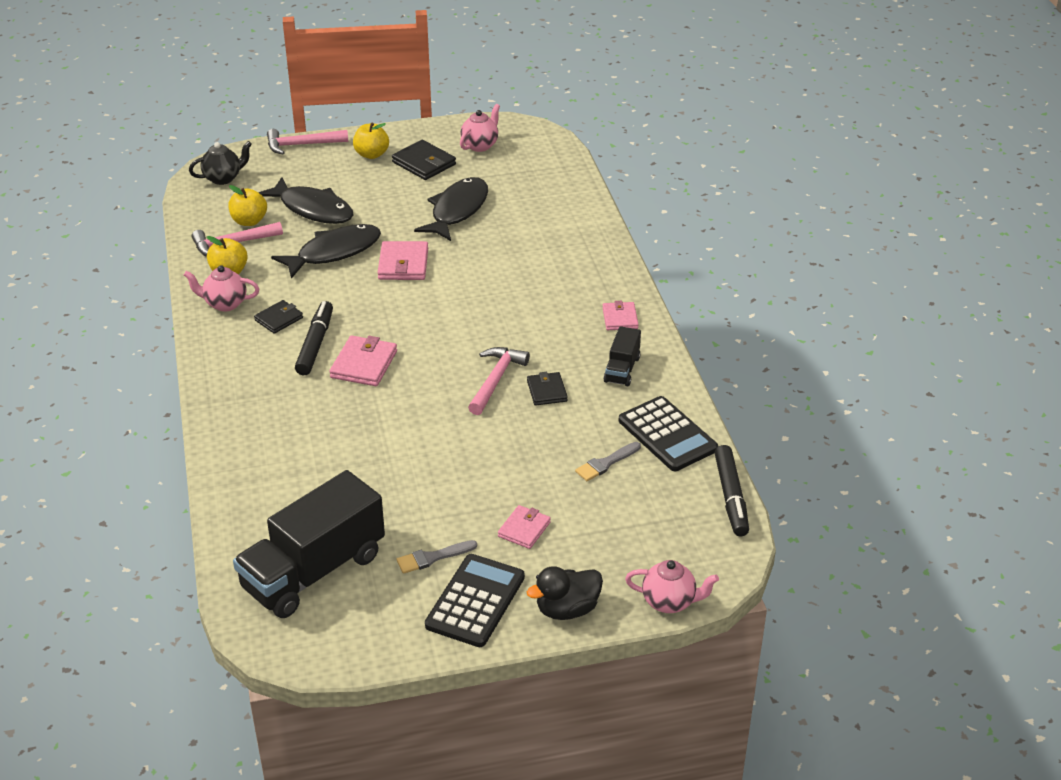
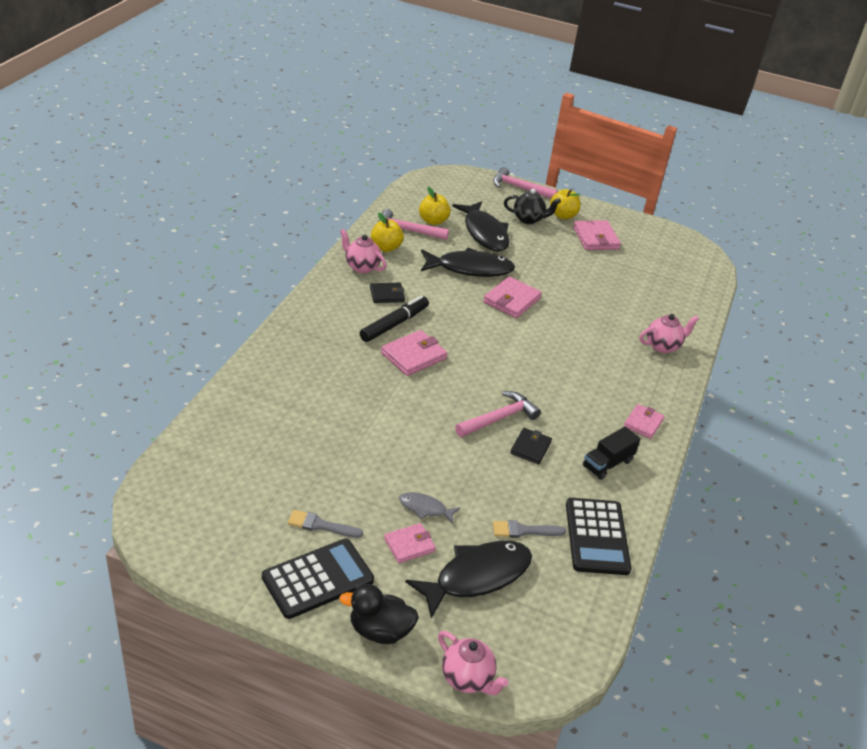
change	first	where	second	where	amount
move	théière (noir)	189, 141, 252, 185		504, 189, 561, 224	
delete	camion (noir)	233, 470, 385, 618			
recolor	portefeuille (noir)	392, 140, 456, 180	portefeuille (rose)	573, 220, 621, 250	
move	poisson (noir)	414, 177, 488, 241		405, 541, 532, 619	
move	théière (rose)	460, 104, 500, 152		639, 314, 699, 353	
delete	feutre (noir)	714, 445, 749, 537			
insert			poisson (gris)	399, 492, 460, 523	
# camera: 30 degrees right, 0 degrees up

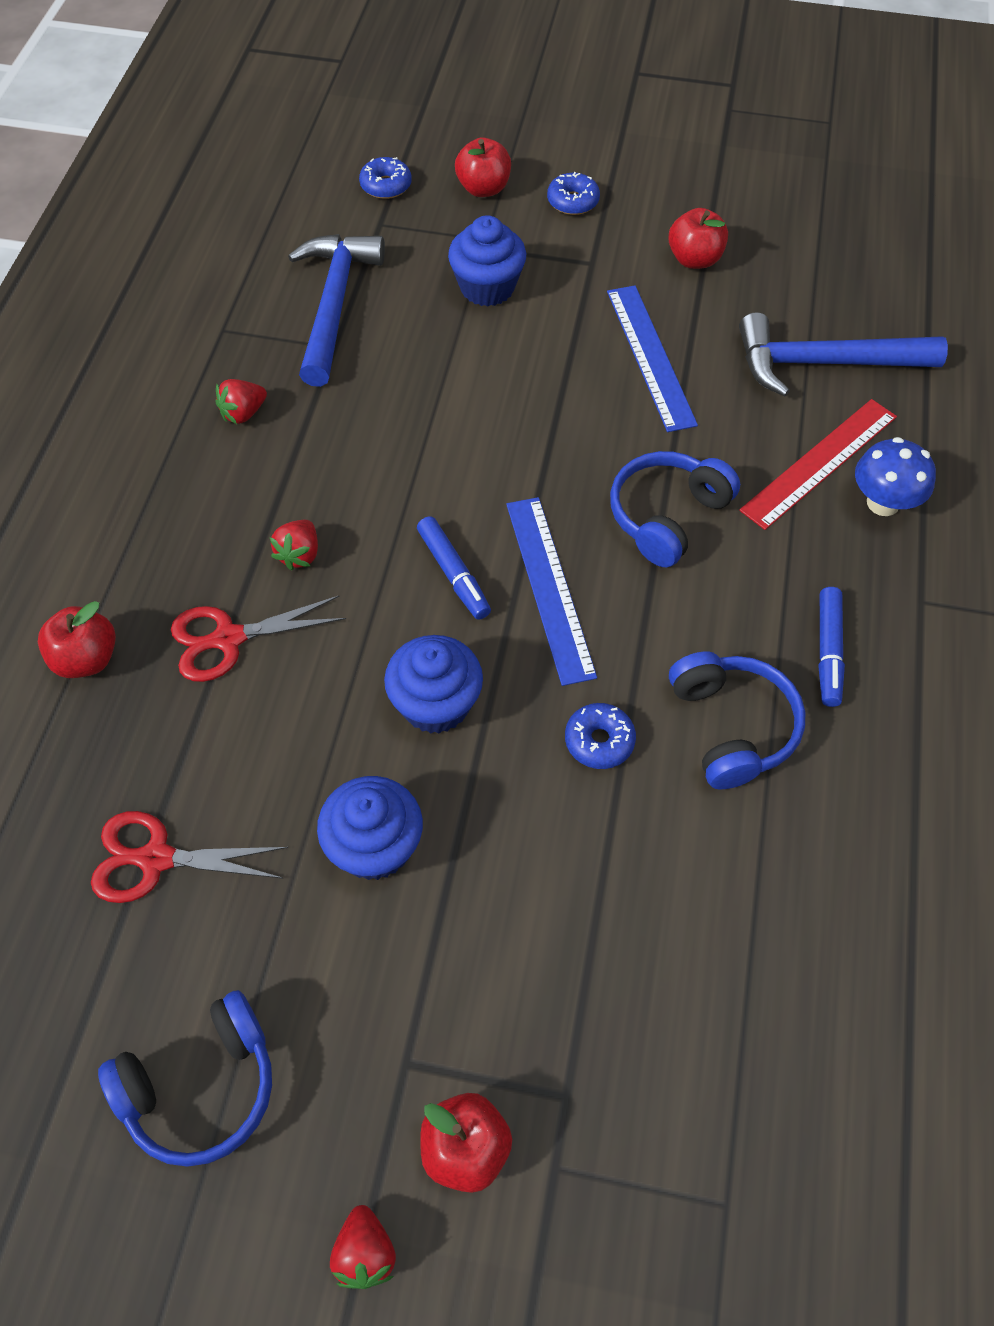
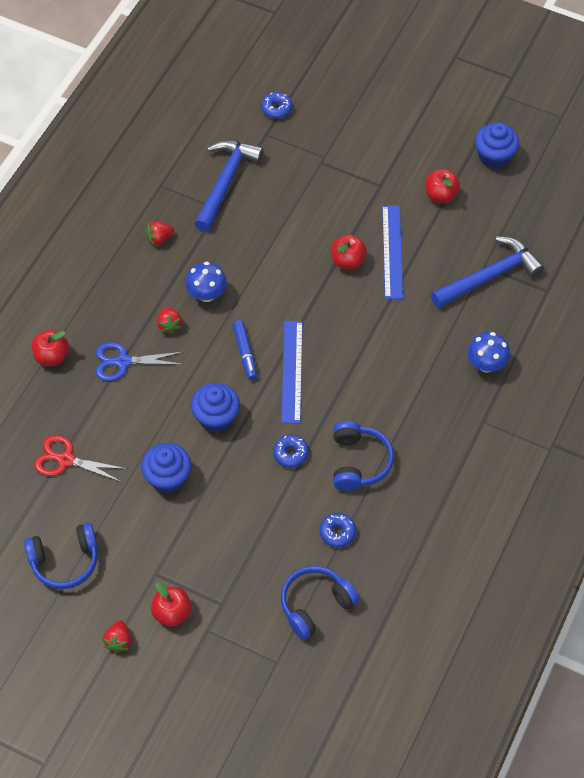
change	first	where	second	where	amount
recolor	ciseaux (rouge)	171, 596, 346, 682	ciseaux (bleu)	96, 342, 184, 381	
rotate	fraise (rouge)	270, 520, 318, 571		157, 307, 182, 334	45 degrees counterclockwise
move	muffin (bleu)	448, 215, 526, 306		475, 122, 519, 169	
move	pomme (rouge)	455, 137, 511, 197		331, 235, 367, 269	
move	beignet (bleu)	547, 172, 600, 215		319, 513, 356, 548	
move	casque audio (bleu)	610, 451, 740, 567		281, 566, 359, 640	
rotate	marteau (bleu)	739, 312, 948, 396		431, 237, 544, 308	135 degrees clockwise
delete	règle (rouge)	739, 399, 897, 530			
delete	feutre (bleu)	818, 587, 845, 707			
insert			champignon (bleu)	185, 262, 227, 302	
# camera: 15 degrees right, 0 degrees up

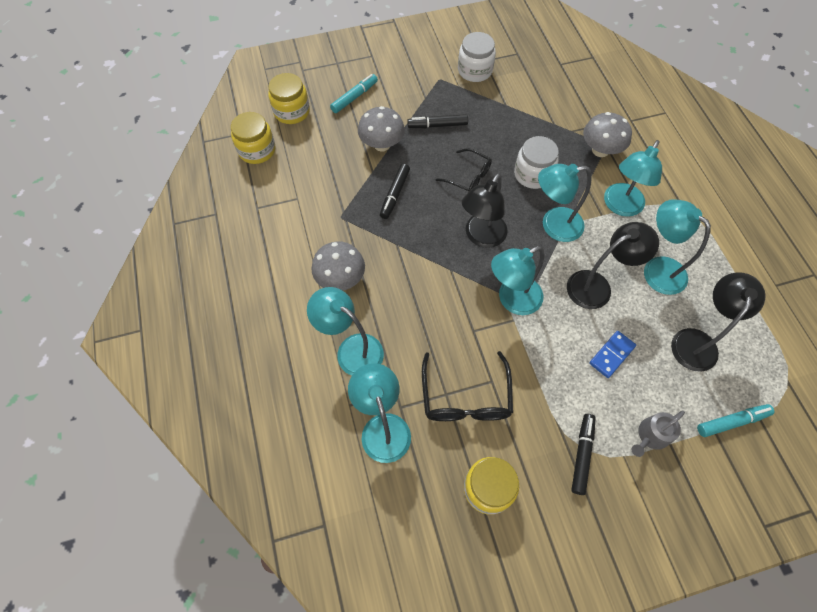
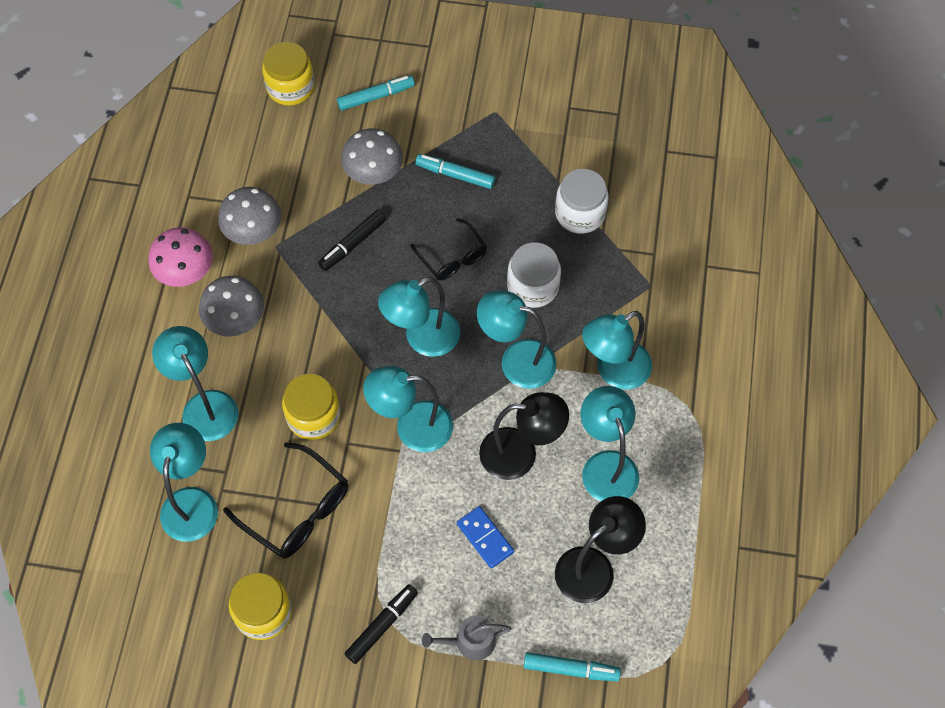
change	first	where	second	where	amount
move	bocal (jaune)	231, 112, 275, 164		282, 374, 341, 440	
recolor	feutre (noir)	407, 114, 468, 128	feutre (turquoise)	415, 154, 495, 189	
rotate	lunettes (noir)	422, 351, 513, 421		223, 442, 348, 559	75 degrees counterclockwise
move	bocal (blanc)	458, 32, 496, 82		555, 169, 609, 234	
recolor	lampe (noir)	462, 173, 508, 248	lampe (turquoise)	378, 277, 460, 357	
move	champignon (gris)	583, 112, 632, 157		218, 187, 281, 245	
rotate	domino (bleu)	589, 331, 636, 378		457, 506, 514, 568	75 degrees clockwise
insert			champignon (rose)	148, 227, 213, 287	
# camera: 25 degrees right, 0 degrees up

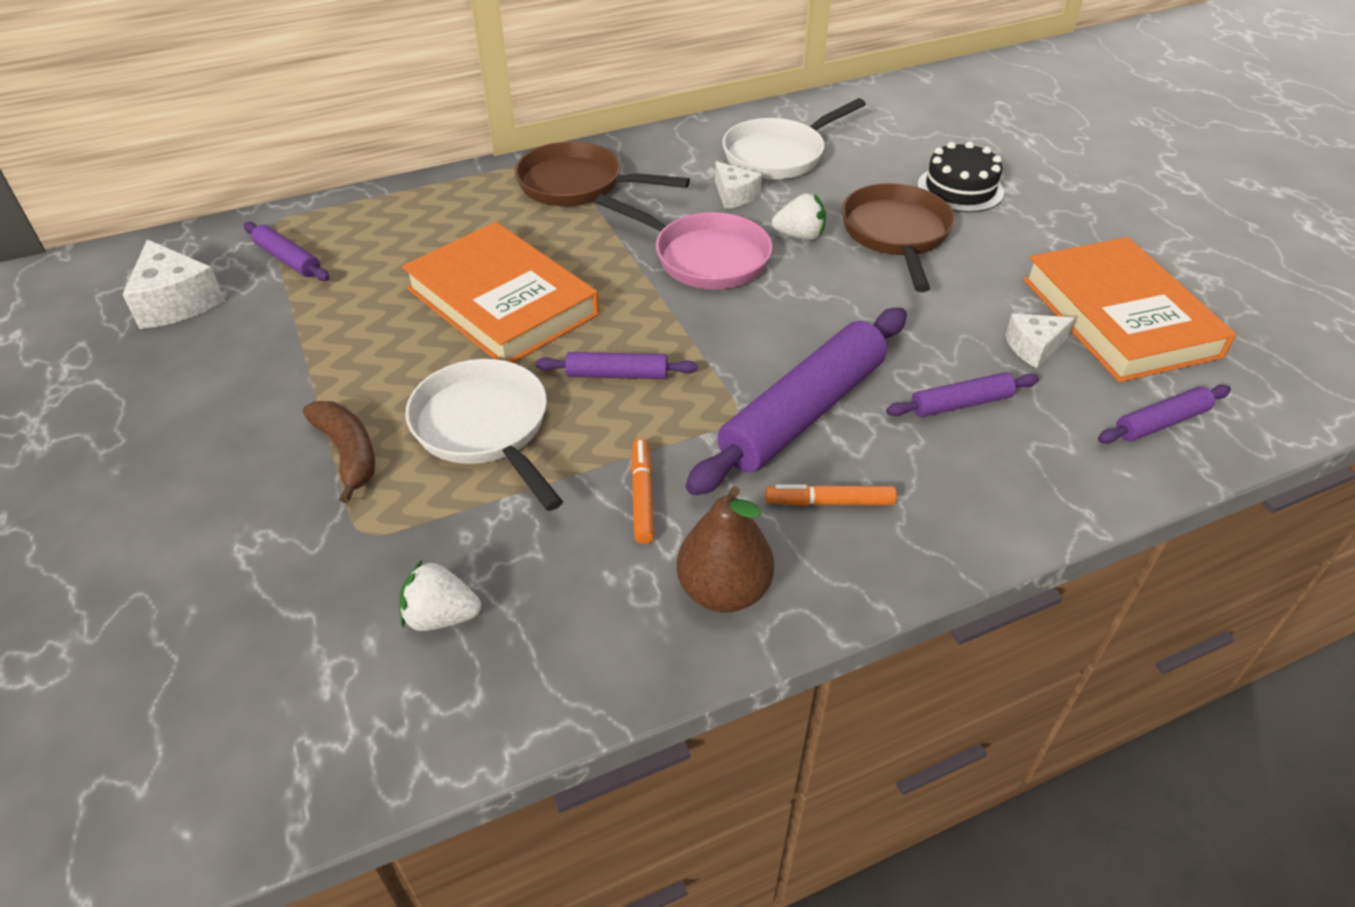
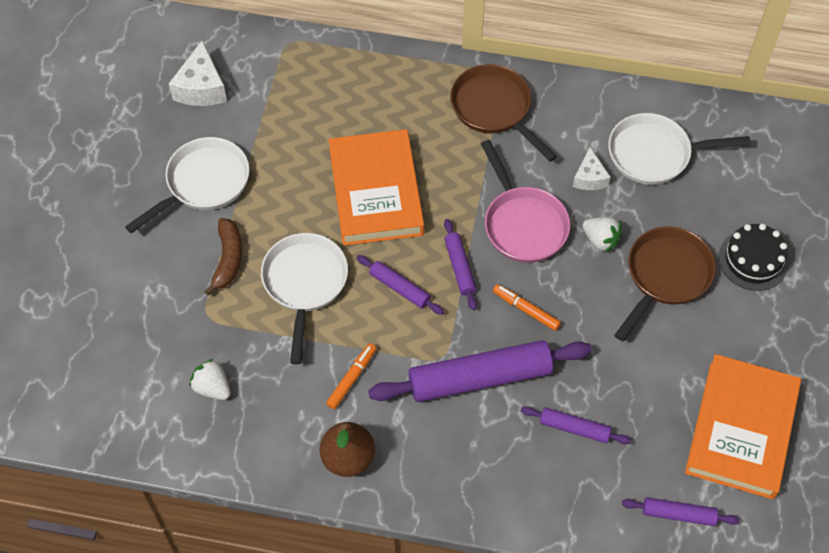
change	first	where	second	where	amount
move	rouleau à pâtisserie (violet)	244, 222, 330, 281		444, 219, 477, 310	
move	feutre (orange)	765, 484, 897, 506		493, 284, 561, 331	
delete	fromage (blanc)	1005, 313, 1075, 368			
insert			poêle (blanc)	125, 137, 249, 234	
# camera: 35 degrees right, 15 degrees up

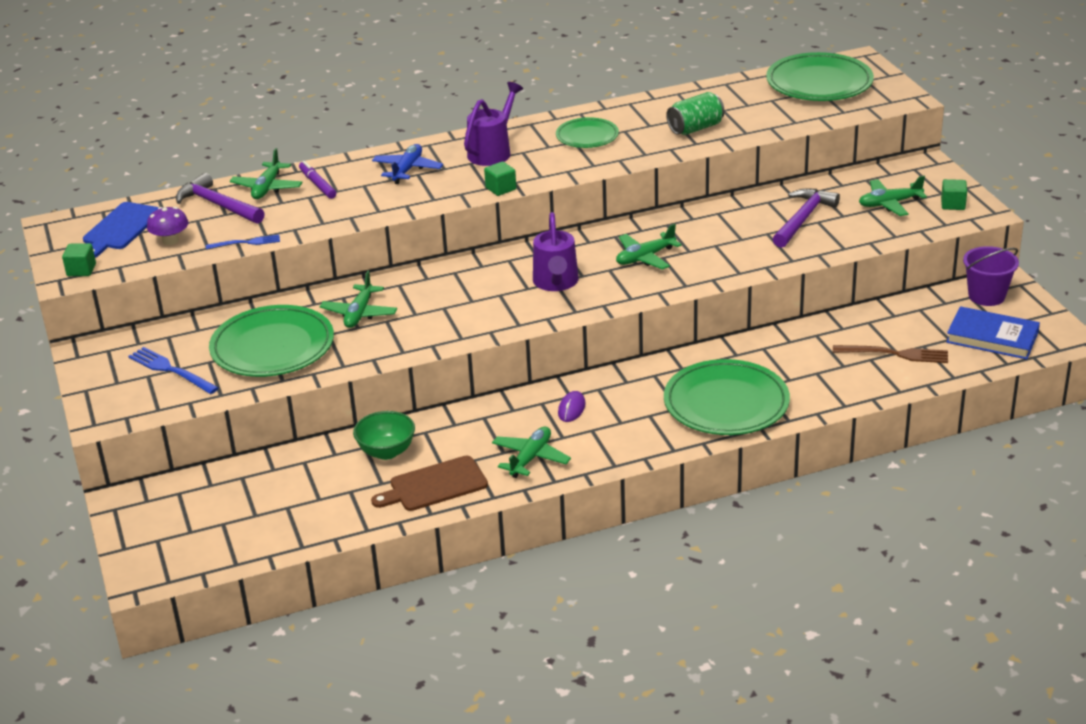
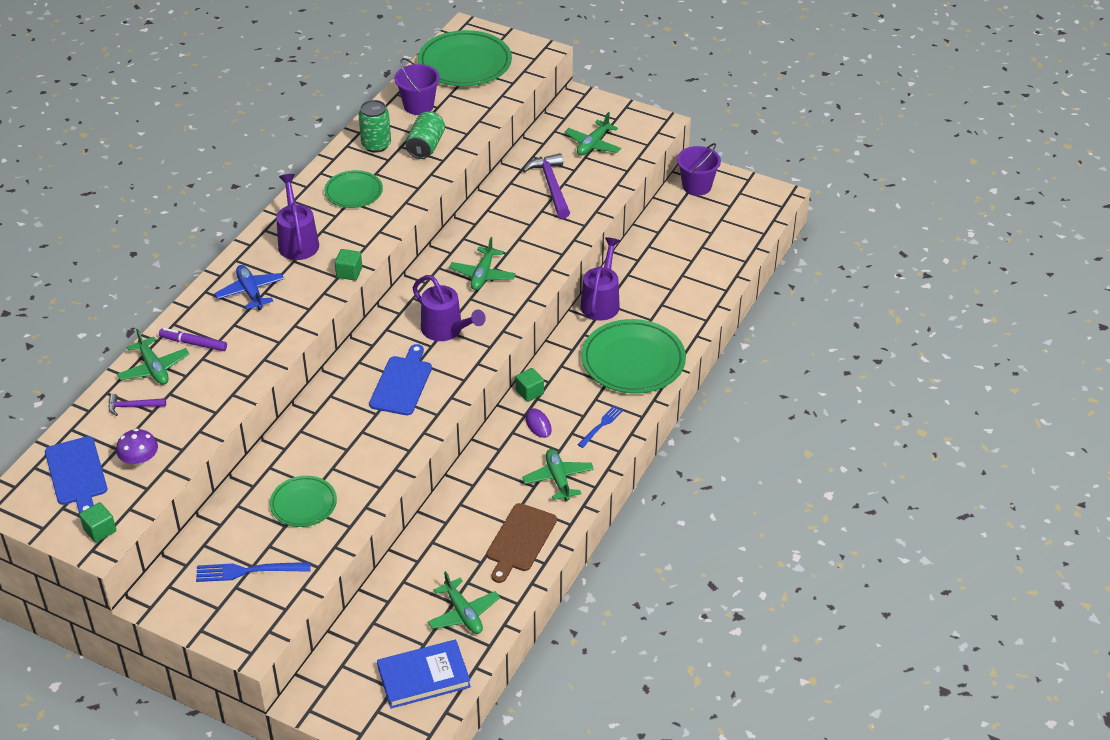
change	first	where	second	where	amount
resize	marteau (violet)	176, 173, 265, 224		109, 394, 166, 416	x0.54
move	fourchette (bleu)	206, 235, 280, 249		578, 406, 623, 448	
resize	assiette (vert)	209, 305, 334, 377		270, 476, 337, 527	x0.57
move	avion (vert)	320, 271, 397, 328		428, 571, 500, 634	
delete	bol (vert)	353, 411, 415, 460			
delete	fourchette (marron)	833, 345, 948, 363			
move	cube (vert)	941, 179, 967, 210		515, 368, 544, 402	
move	livre (bleu)	946, 306, 1040, 359		377, 640, 471, 709	
insert			canette (vert)	358, 100, 391, 153	
insert			planche à découper (bleu)	369, 344, 432, 415	
insert			seau (violet)	395, 58, 440, 115	
insert			arrosoir (violet)	580, 237, 620, 320	
# camera: 45 degrees left, 10 degrees up

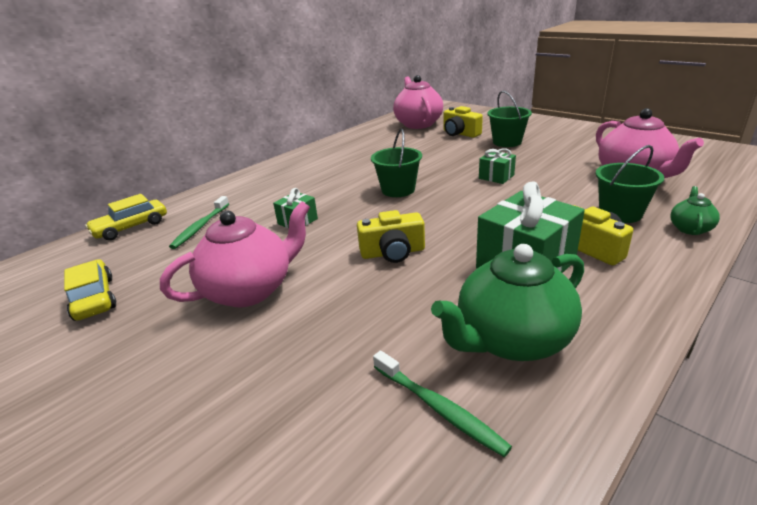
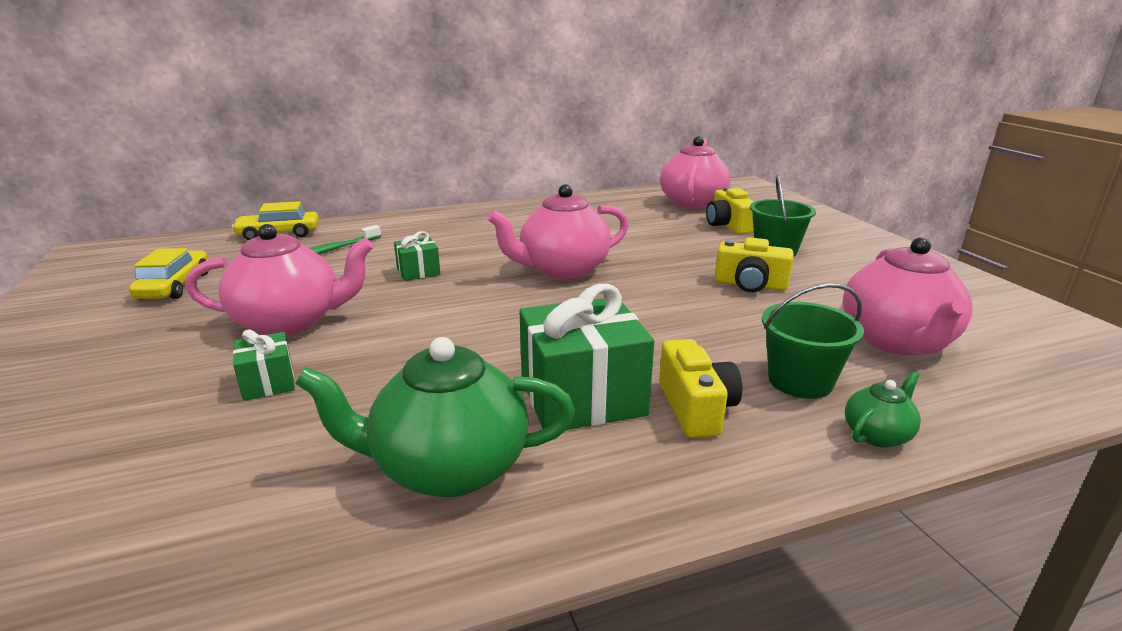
change	first	where	second	where	amount
move	appareil photo (jaune)	357, 210, 425, 263		715, 237, 793, 292	
replace	seau (vert)	371, 129, 422, 197	théière (rose)	487, 184, 629, 279	
delete	brosse à dents (vert)	373, 351, 512, 457			
move	cadeau (vert)	479, 148, 516, 184		233, 329, 295, 401	
# camera: 25 degrees right, 5 degrees down

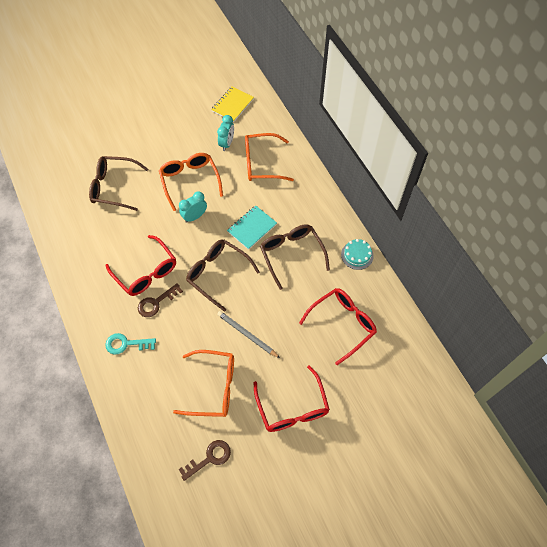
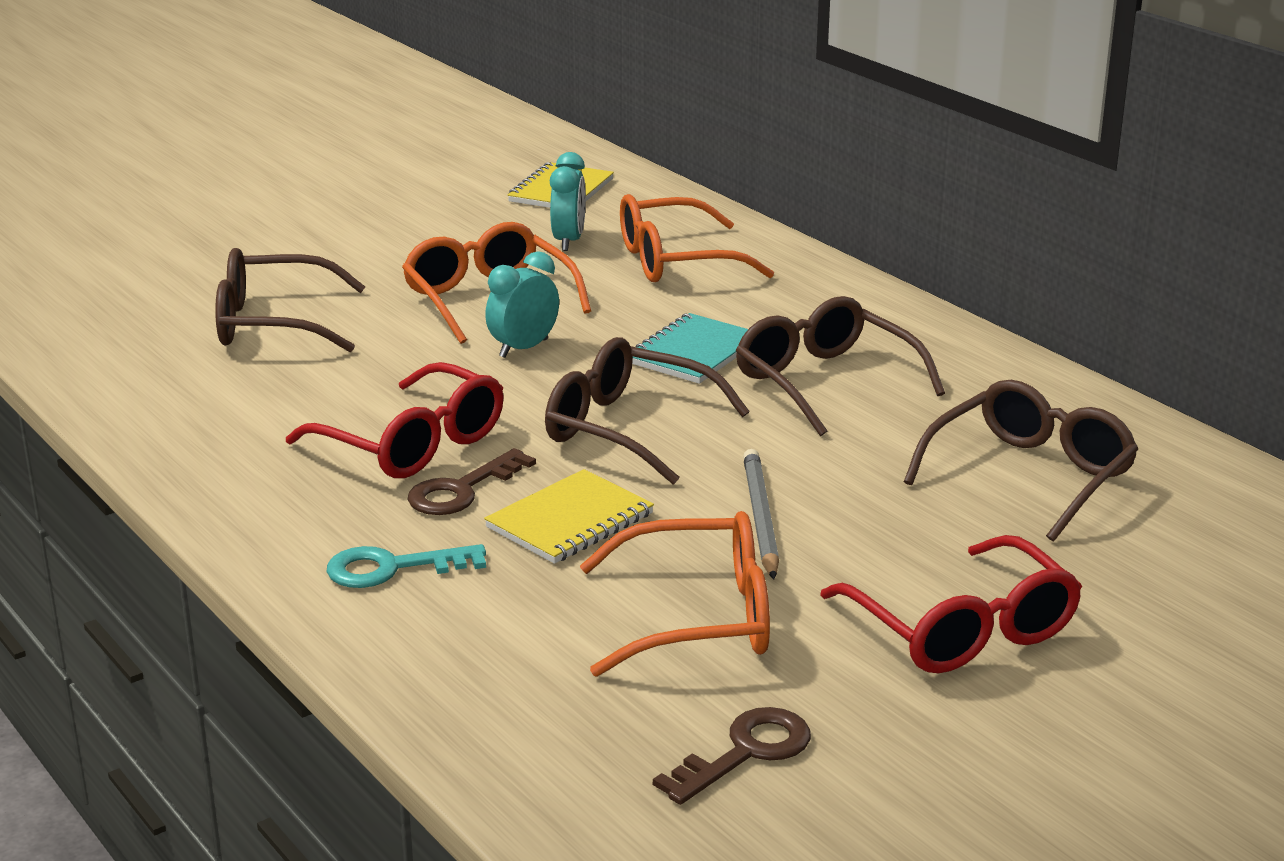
change	first	where	second	where	amount
rotate	crayon (gris)	217, 311, 280, 358		743, 449, 779, 579	60 degrees clockwise
recolor	lunettes (rouge)	299, 288, 377, 365	lunettes (marron)	904, 380, 1138, 542	
delete	gâteau (turquoise)	341, 239, 374, 270			
insert			carnet (jaune)	484, 469, 654, 564	
# camera: 10 degrees left, 35 degrees down

